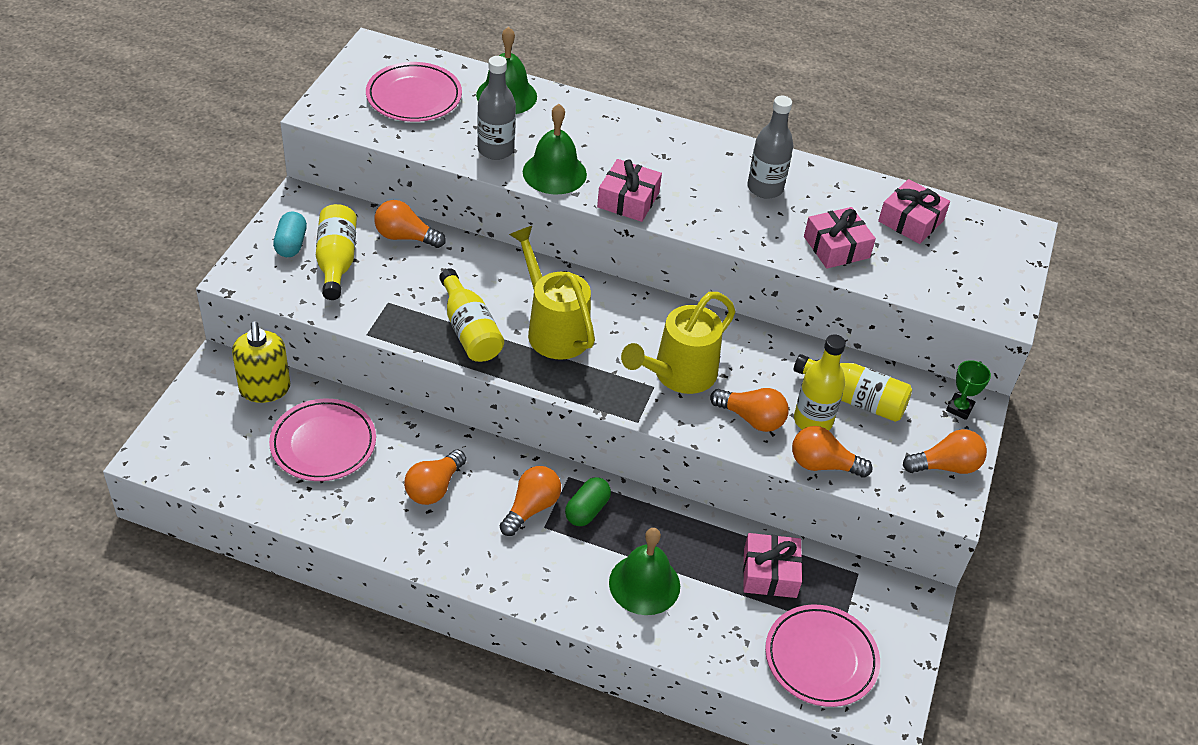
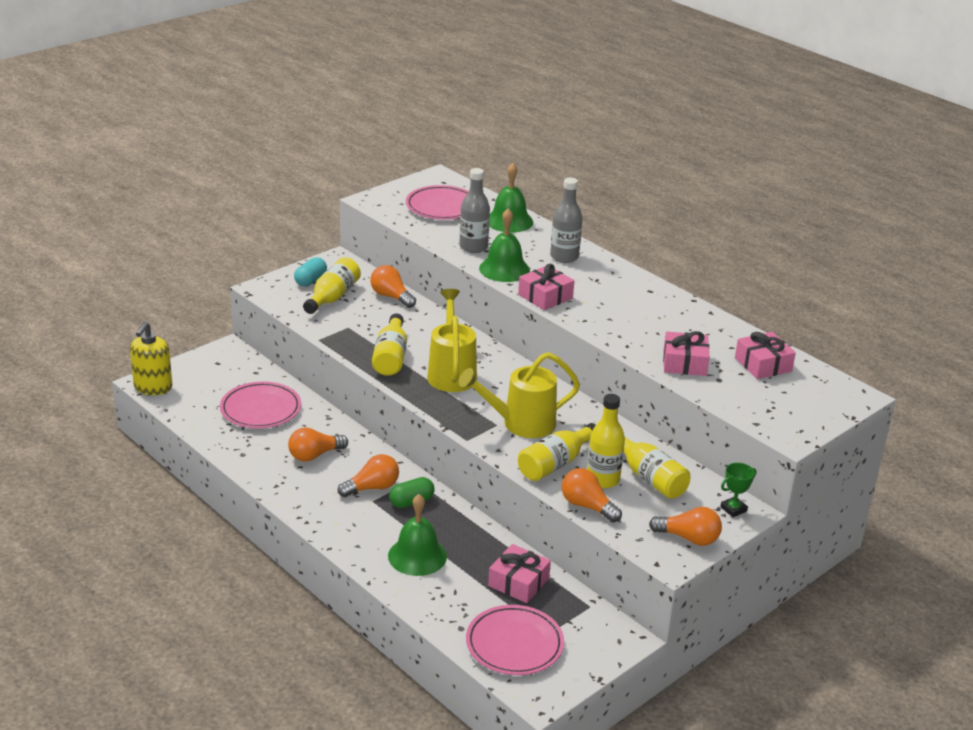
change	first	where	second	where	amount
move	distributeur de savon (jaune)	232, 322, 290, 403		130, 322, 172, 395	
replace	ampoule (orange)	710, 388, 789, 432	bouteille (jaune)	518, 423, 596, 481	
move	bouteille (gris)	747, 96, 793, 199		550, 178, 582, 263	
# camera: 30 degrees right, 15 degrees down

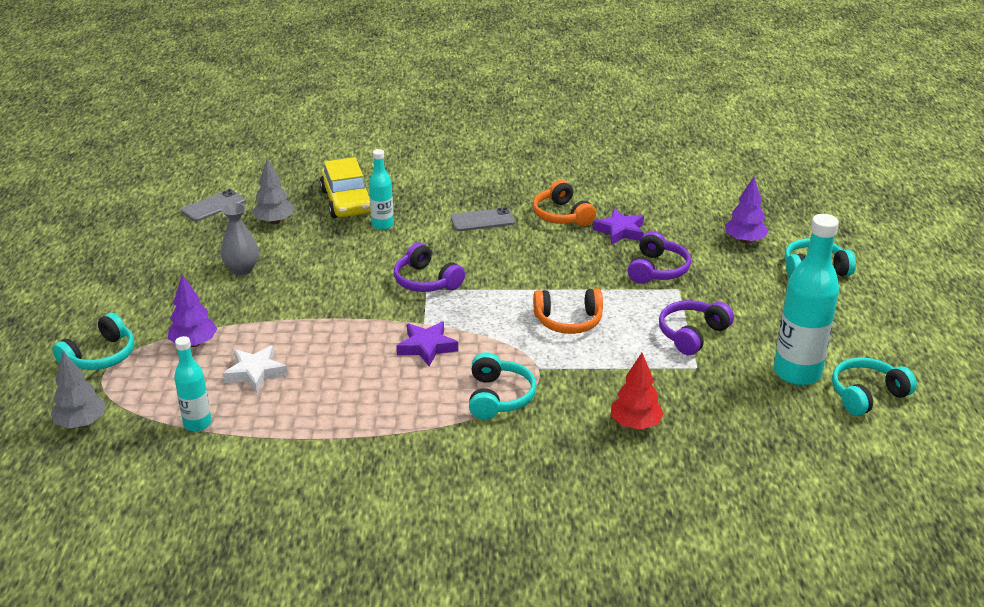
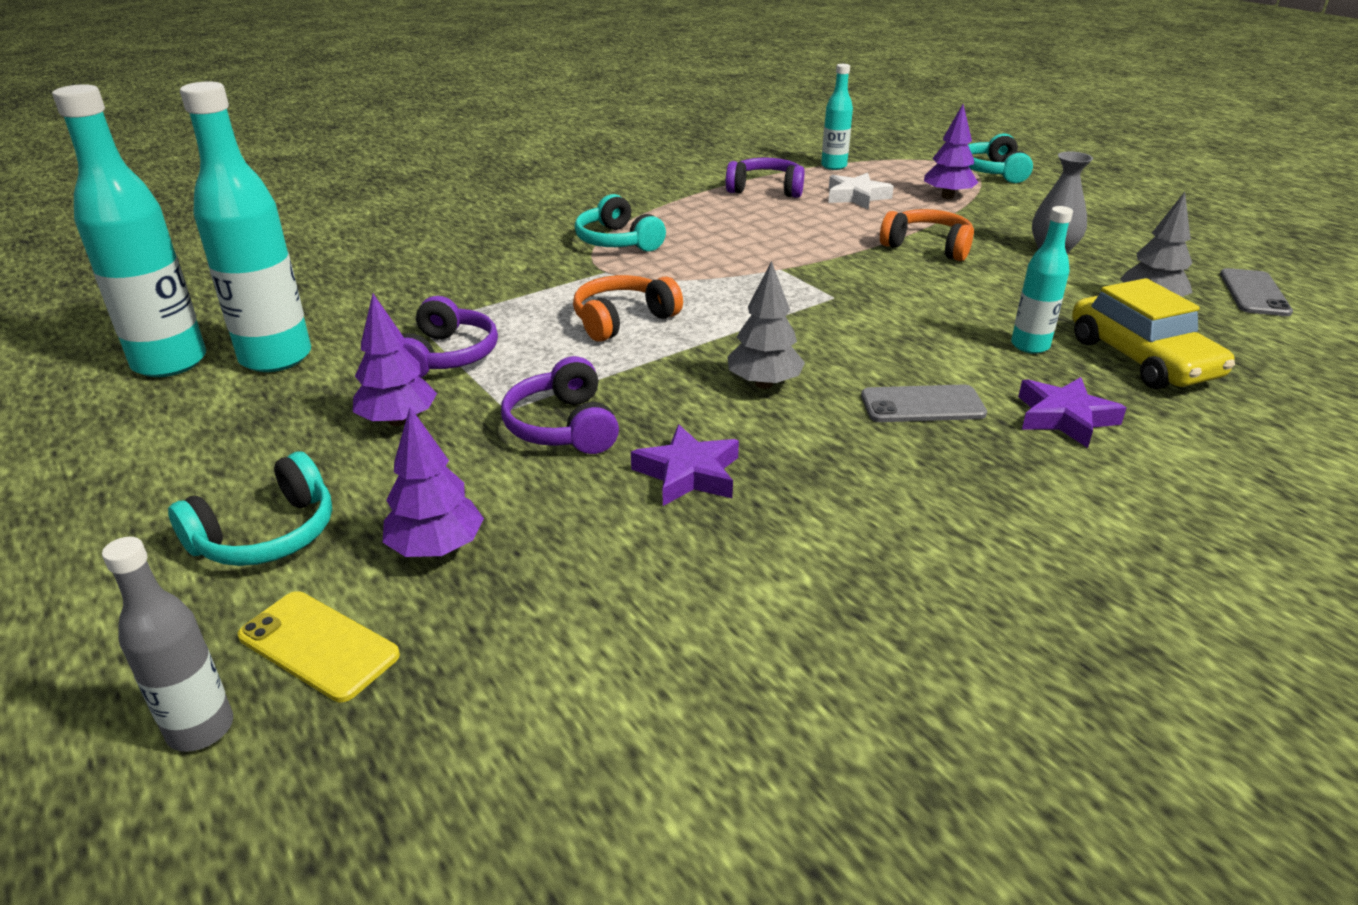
change	first	where	second	where	amount
move	arbre (gris)	51, 351, 106, 429		727, 261, 805, 389	
rotate	voiture (jaune)	320, 157, 371, 218		1072, 278, 1235, 389	150 degrees counterclockwise
move	casque audio (violet)	394, 243, 465, 292		726, 158, 804, 198	
move	étoile (violet)	397, 321, 458, 366		1018, 377, 1126, 448	
rotate	téléphone (gris)	451, 207, 515, 231		861, 385, 987, 422	45 degrees clockwise
move	casque audio (orange)	533, 180, 596, 226		880, 209, 974, 261	
delete	arbre (rouge)	611, 353, 664, 430			
replace	casque audio (turquoise)	832, 357, 917, 416	bouteille (turquoise)	52, 84, 206, 377	
insert			bouteille (gris)	102, 537, 233, 752	
insert			téléphone (jaune)	238, 591, 400, 702	
insert			arbre (violet)	353, 294, 437, 426	
# camera: 145 degrees right, 0 degrees up

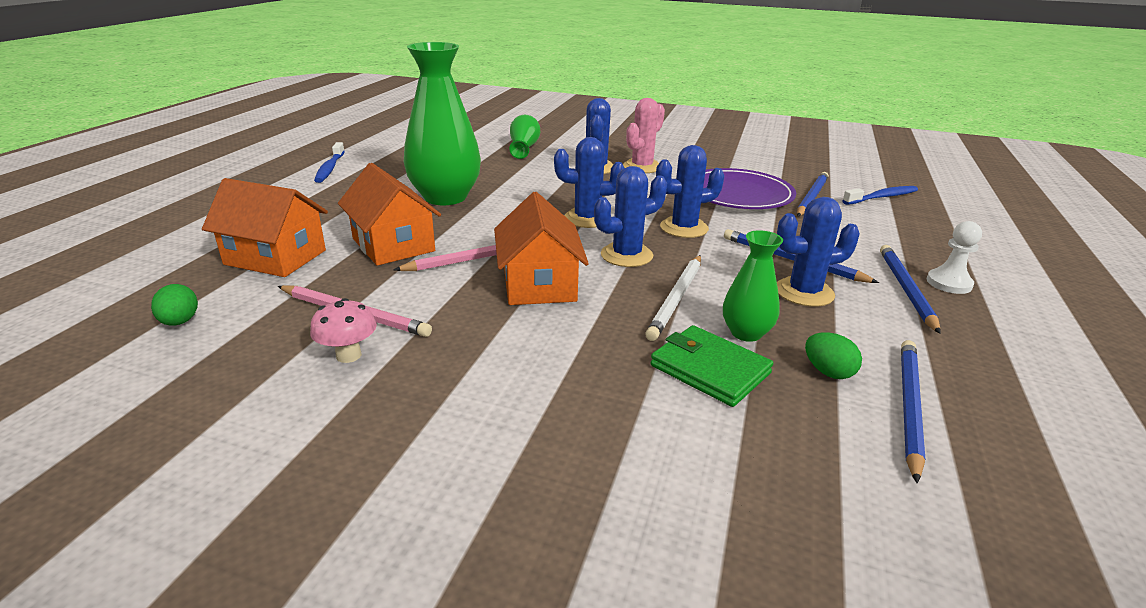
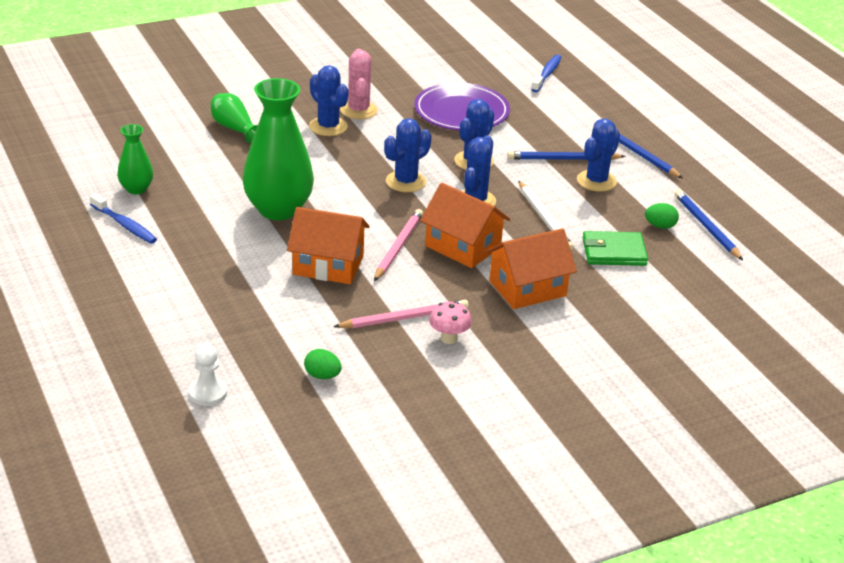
change	first	where	second	where	amount
move	maison (orange)	202, 178, 328, 277		486, 228, 577, 309	
move	vase (vert)	723, 230, 783, 342		117, 124, 153, 194	
delete	crayon (bleu)	797, 172, 829, 217			
move	pion (blanc)	927, 221, 982, 294		189, 344, 227, 406	
# camera: 45 degrees left, 5 degrees up

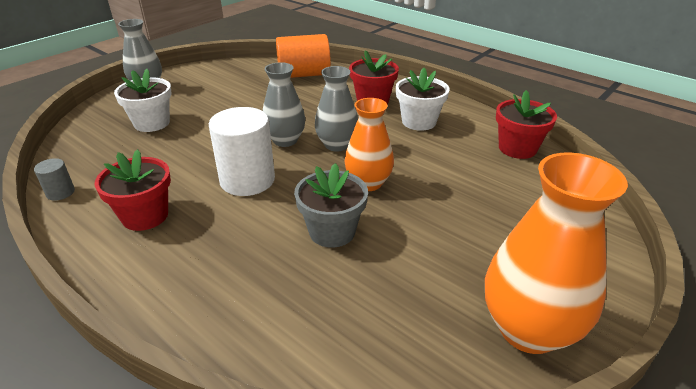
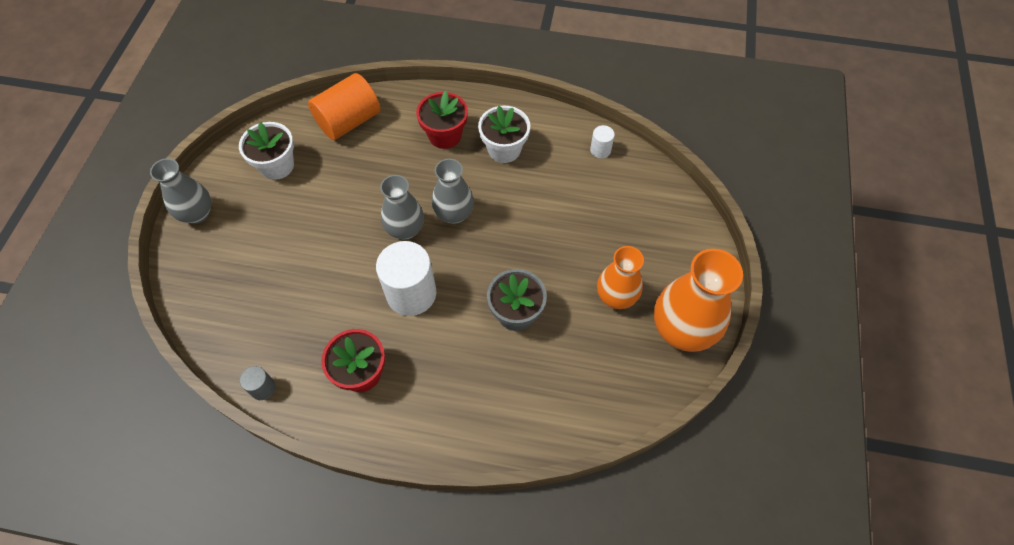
change	first	where	second	where	amount
move	pot de fleurs (blanc)	114, 69, 172, 132		239, 122, 294, 180	
move	vase (orange)	345, 98, 394, 191		597, 246, 644, 309	
replace	pot de fleurs (rouge)	496, 90, 557, 159	cylindre (blanc)	590, 125, 615, 158	
# camera: 30 degrees left, 25 degrees up

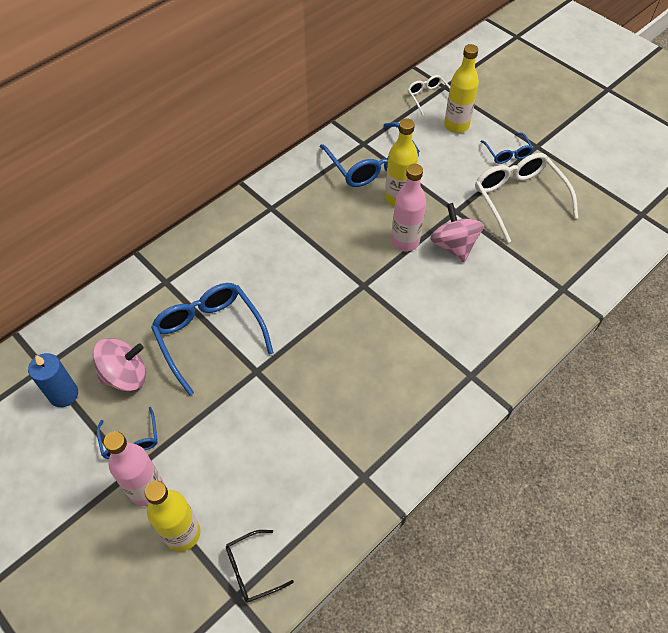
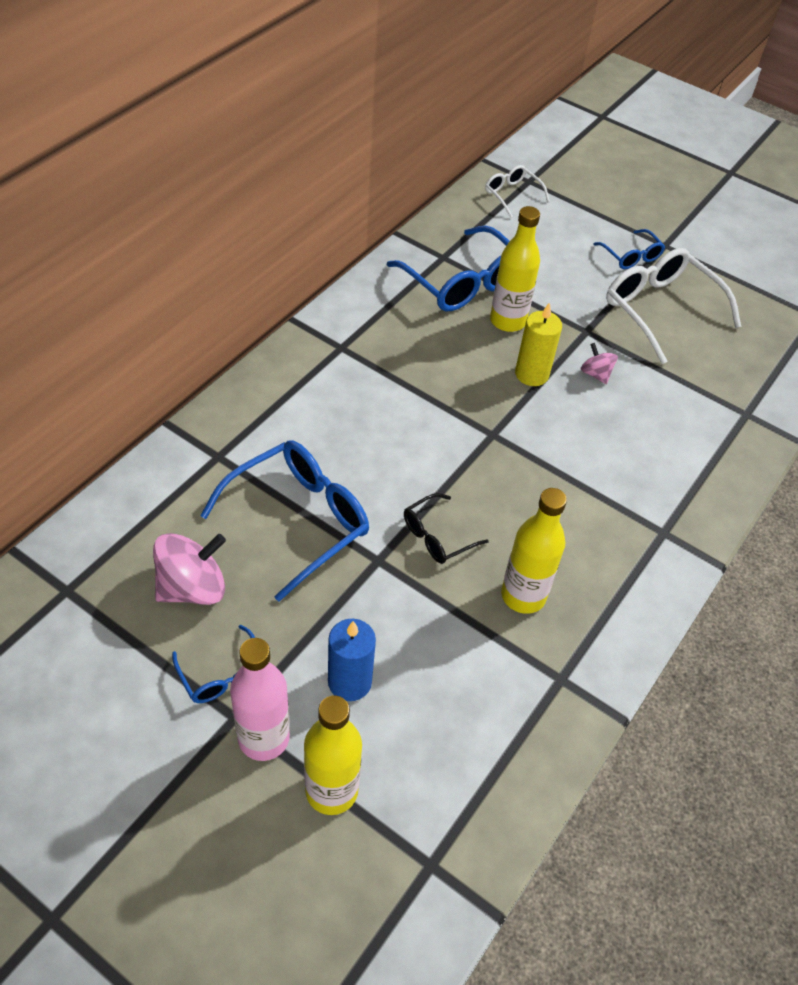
change	first	where	second	where	amount
move	bougie (bleu)	28, 353, 78, 407		328, 619, 376, 701	
rotate	lunettes (bleu)	151, 283, 274, 396		200, 440, 369, 602	90 degrees clockwise
move	lunettes (noir)	226, 530, 294, 603		404, 493, 489, 564	
replace	bouteille (rose)	391, 164, 426, 251	bougie (jaune)	515, 302, 562, 386	
resize	toupie (rose)	430, 203, 484, 262		581, 343, 618, 384	x0.54
move	bouteille (jaune)	444, 44, 479, 133		501, 488, 567, 614	
# camera: 15 degrees left, 5 degrees down

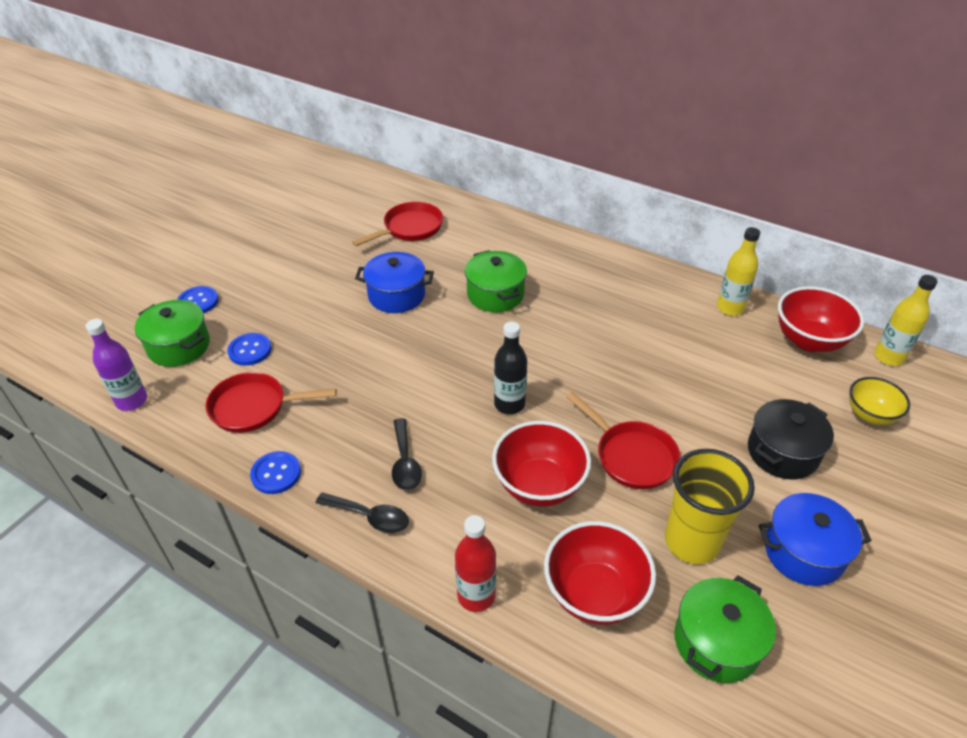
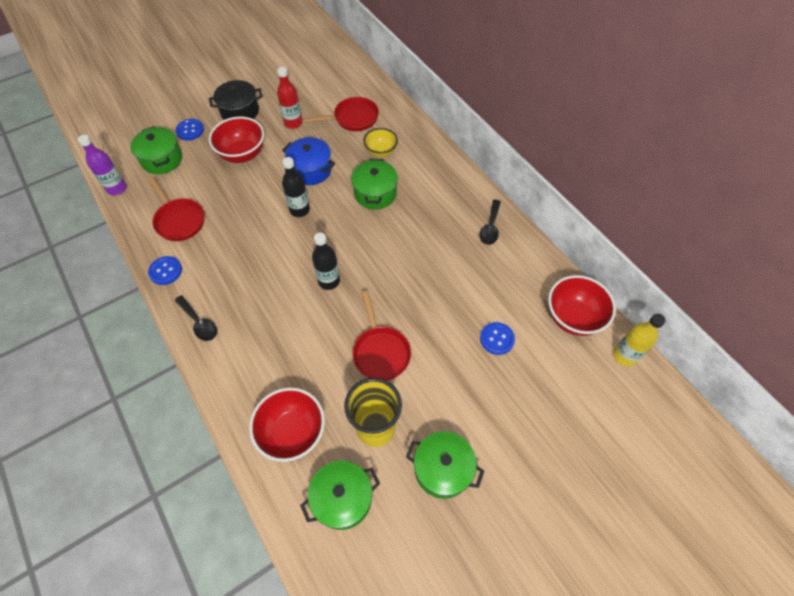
change	first	where	second	where	amount
rotate	poêle (rouge)	205, 372, 337, 433		148, 177, 204, 241	150 degrees counterclockwise
move	bouton (bleu)	228, 333, 272, 366		480, 322, 515, 355	
move	cuillère (noir)	392, 418, 422, 490		480, 200, 501, 245	
move	bouteille (rouge)	455, 515, 496, 612		277, 67, 302, 129	
move	bol (rouge)	492, 421, 591, 507		209, 116, 264, 163	
delete	bouteille (jaune)	717, 227, 760, 316			
move	marmite (noir)	748, 399, 834, 480		209, 80, 262, 120	
recolor	marmite (bleu)	759, 493, 872, 586	marmite (vert)	406, 432, 484, 499	
move	bol (jaune)	849, 377, 910, 425		363, 128, 398, 157	
insert			bouteille (noir)	282, 157, 310, 217	
# camera: 25 degrees right, 15 degrees up

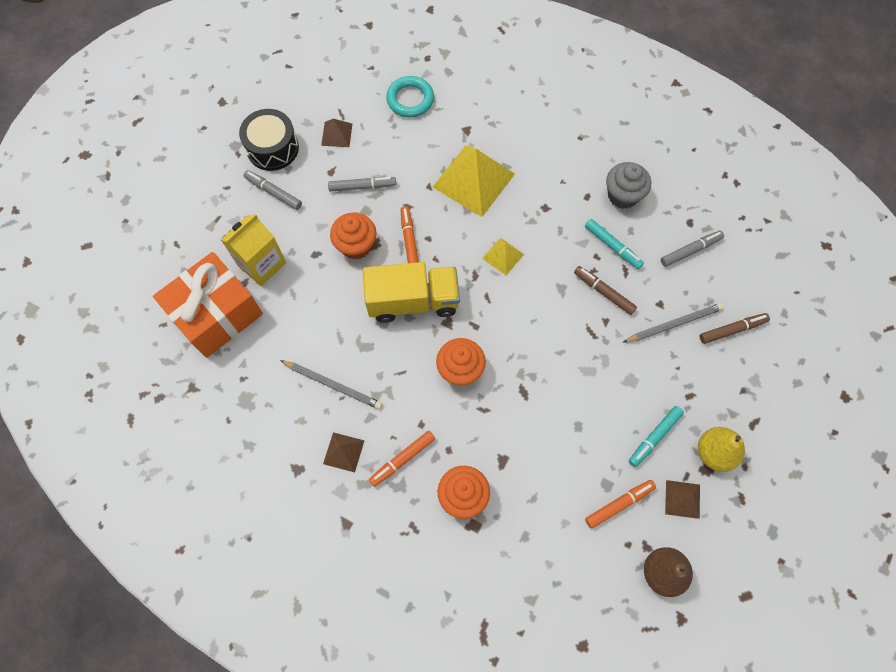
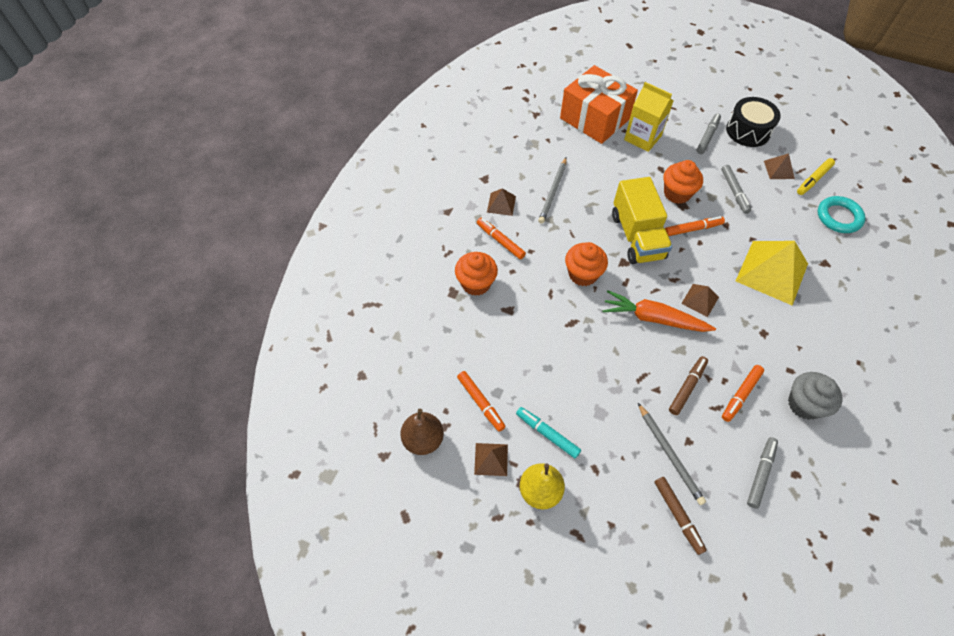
change	first	where	second	where	amount
recolor	pyramide (jaune)	482, 238, 524, 275	pyramide (marron)	681, 284, 719, 317	
recolor	feutre (turquoise)	585, 219, 644, 269	feutre (orange)	722, 365, 764, 422	
rotate	feutre (gris)	661, 231, 724, 267		747, 437, 778, 509	120 degrees counterclockwise
insert			carotte (orange)	602, 290, 716, 332	
insert			feutre (jaune)	797, 158, 835, 195	
# camera: 85 degrees right, 10 degrees down

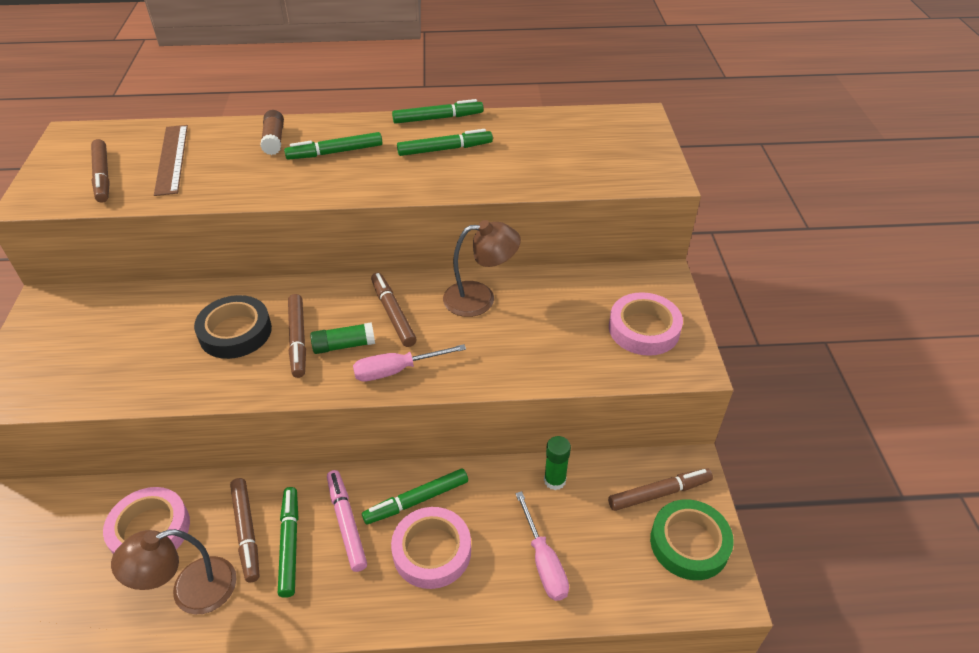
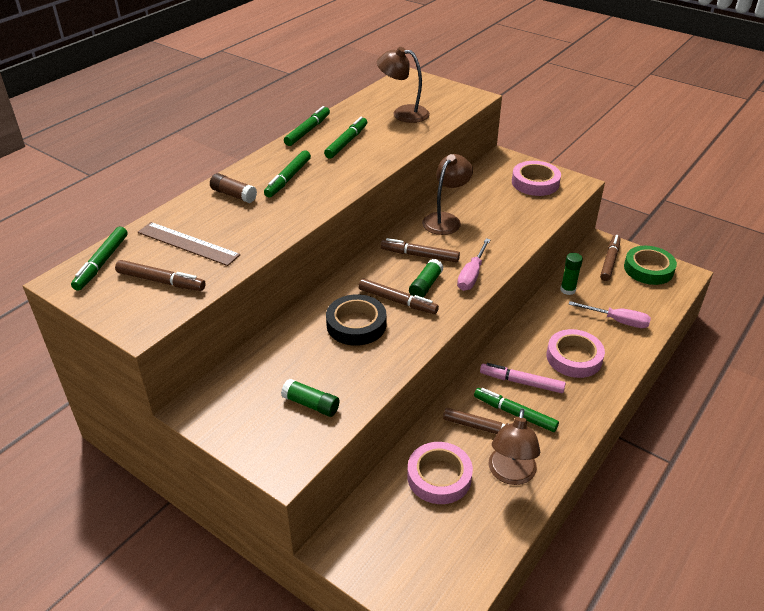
change	first	where	second	where	amount
move	feutre (vert)	362, 468, 468, 524		71, 227, 128, 291	
insert			bâton de colle (vert)	281, 378, 340, 417	
insert			lampe (marron)	377, 47, 430, 123	
# camera: 50 degrees left, 5 degrees down

